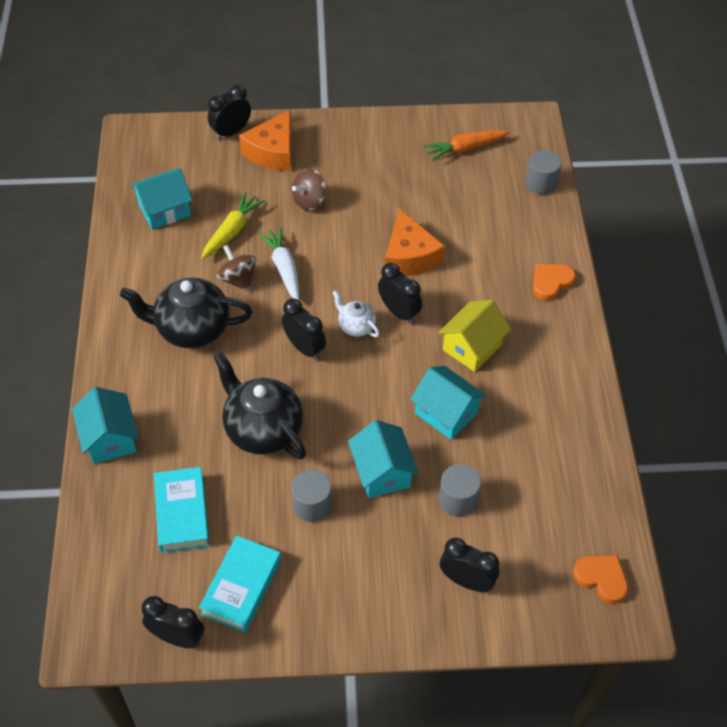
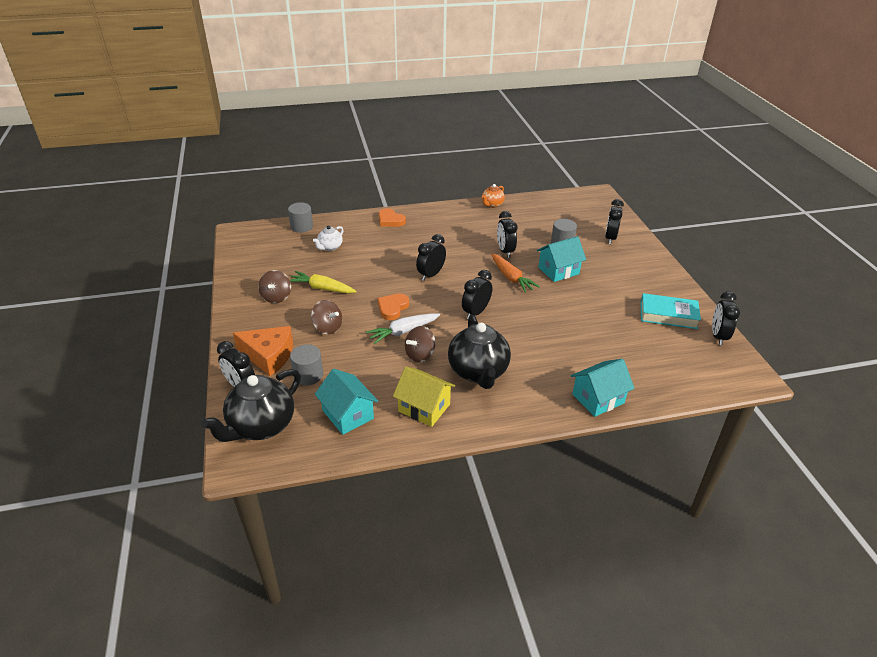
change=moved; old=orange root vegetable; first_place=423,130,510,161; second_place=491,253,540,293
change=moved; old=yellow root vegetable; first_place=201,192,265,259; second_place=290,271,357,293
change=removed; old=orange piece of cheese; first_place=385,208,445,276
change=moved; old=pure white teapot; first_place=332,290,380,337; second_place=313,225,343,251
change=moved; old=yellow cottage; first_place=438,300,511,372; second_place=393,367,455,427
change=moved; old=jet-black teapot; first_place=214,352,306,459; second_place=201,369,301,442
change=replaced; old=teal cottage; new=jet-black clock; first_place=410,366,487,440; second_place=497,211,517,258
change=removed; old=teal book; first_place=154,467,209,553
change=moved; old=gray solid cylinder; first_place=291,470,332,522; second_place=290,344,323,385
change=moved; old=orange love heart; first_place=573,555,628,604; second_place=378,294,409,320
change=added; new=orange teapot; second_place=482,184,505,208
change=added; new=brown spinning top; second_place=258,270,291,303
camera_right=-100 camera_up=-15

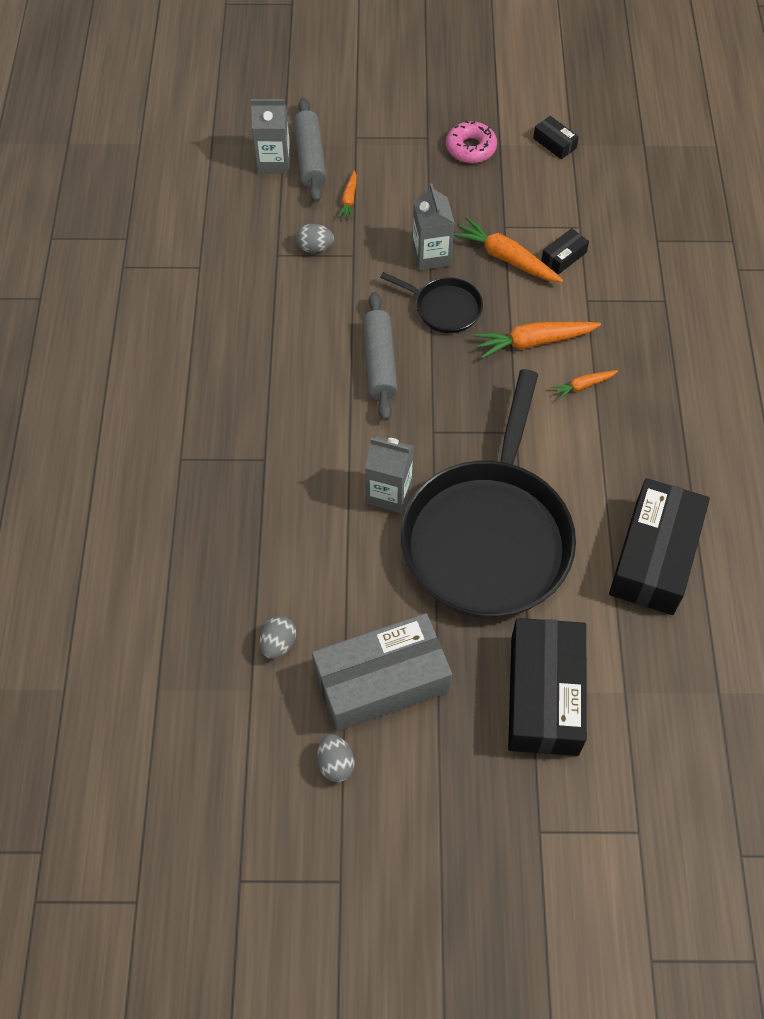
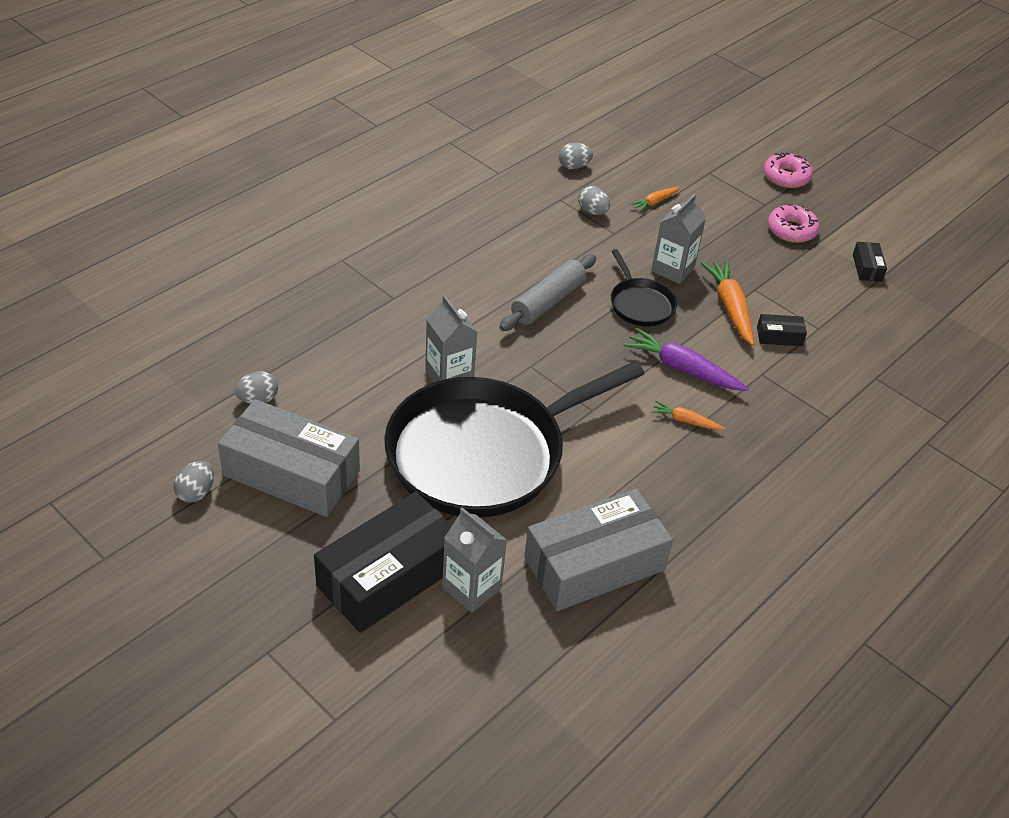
change=removed; old=gray rolling pin; first_place=294,98,327,203
change=moved; old=gray milk carton; first_place=251,99,290,174; second_place=442,508,507,613
change=recoloured; old=orange root vegetable; new=purple root vegetable; first_place=474,322,601,358; second_place=623,328,749,391
change=recoloured; old=jet-black package; new=gray package; first_place=609,478,710,615; second_place=524,489,673,611
change=added; new=gray egg; second_place=559,143,593,169
change=added; new=pink doughnut; second_place=763,153,813,188
camera_right=40 camera_up=-15

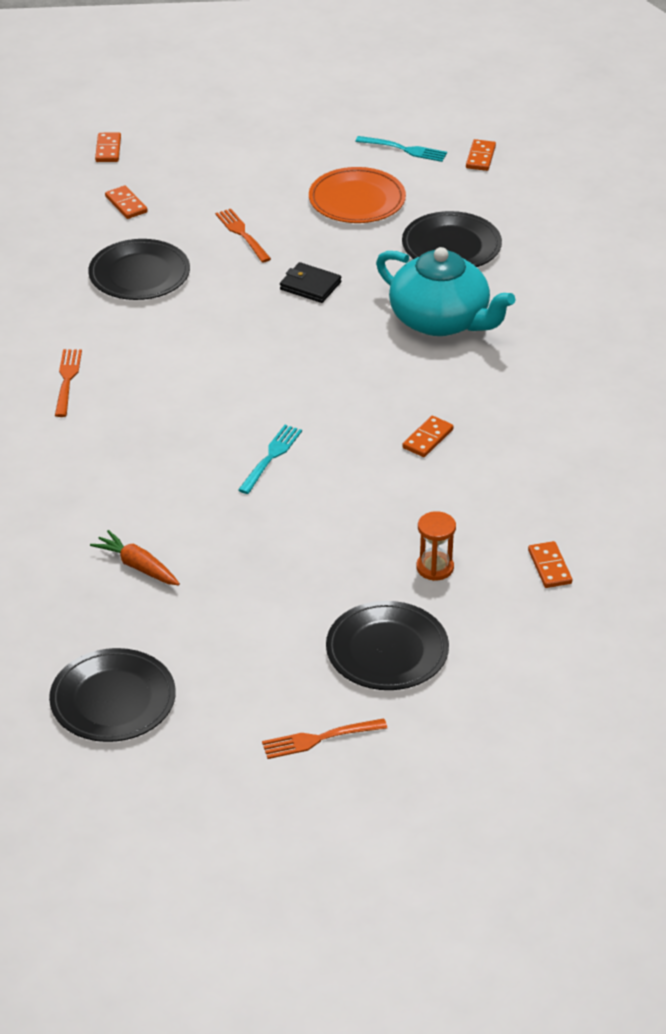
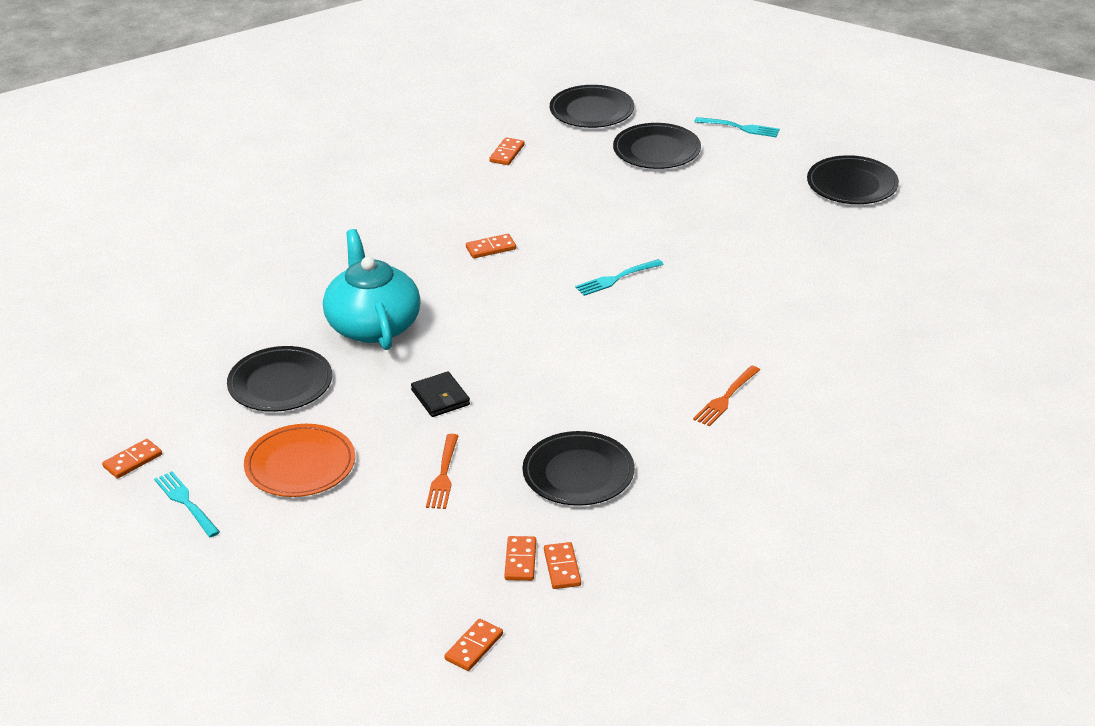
change=removed; old=orange sand timer; first_place=416,511,456,581
change=removed; old=orange root vegetable; first_place=90,530,180,585
change=recoloured; old=orange dinner fork; new=teal dinner fork; first_place=262,718,387,759; second_place=695,117,780,137
change=added; new=jet-black flat dish; second_place=550,85,634,128
change=added; new=orange domino piece; second_place=544,542,581,589
camera_right=-145 camera_up=-5

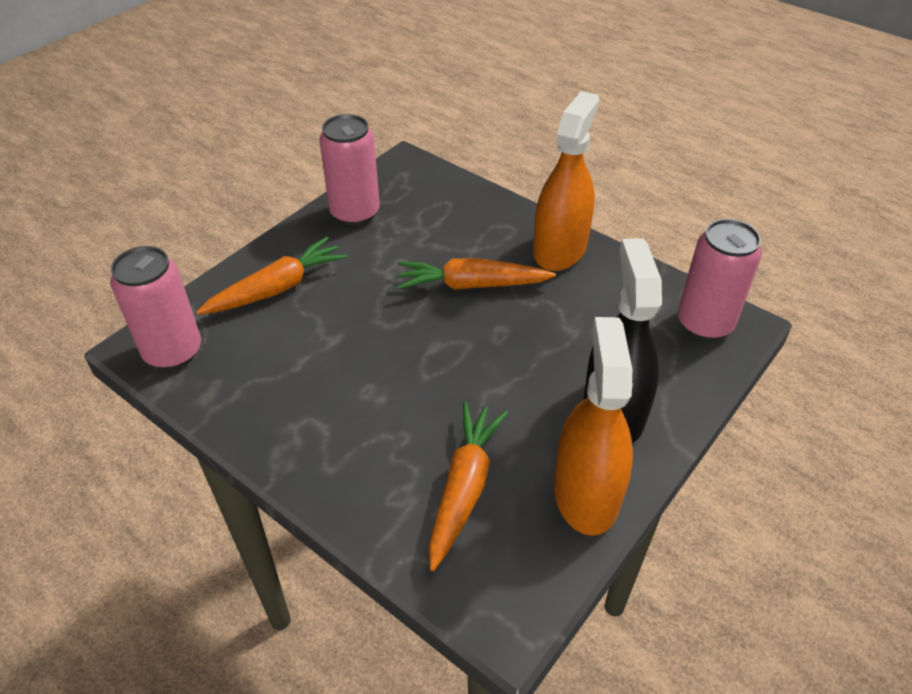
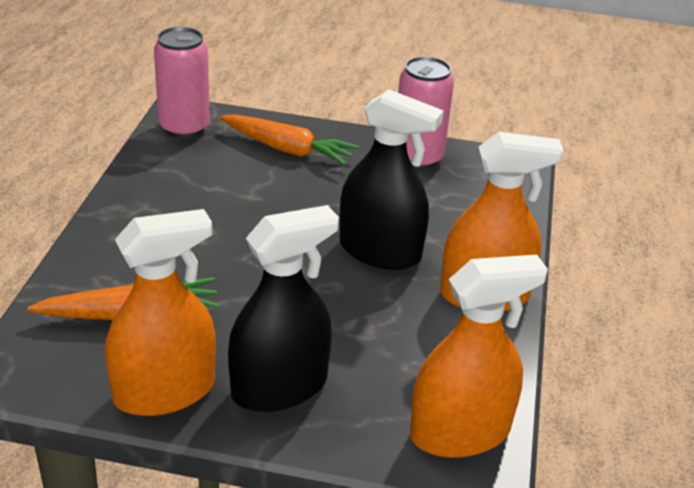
change=replaced; old=pink tin; new=orange sprayer; first_place=678,219,762,340; second_place=410,254,548,458
change=replaced; old=orange root vegetable; new=jet-black sprayer; first_place=397,258,556,290; second_place=340,89,444,270
camera_right=60 camera_up=-10

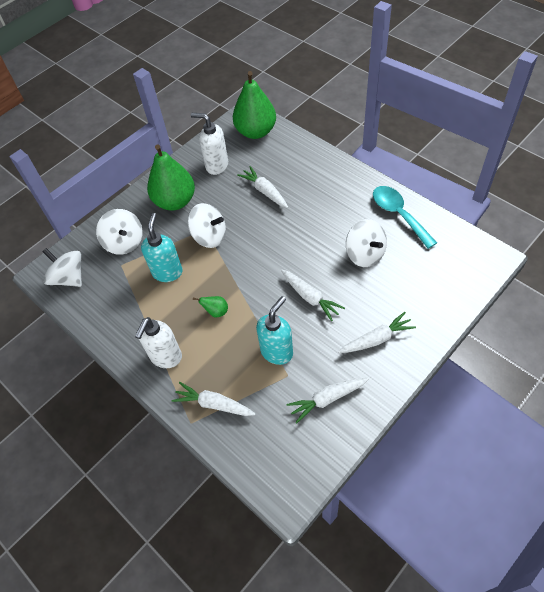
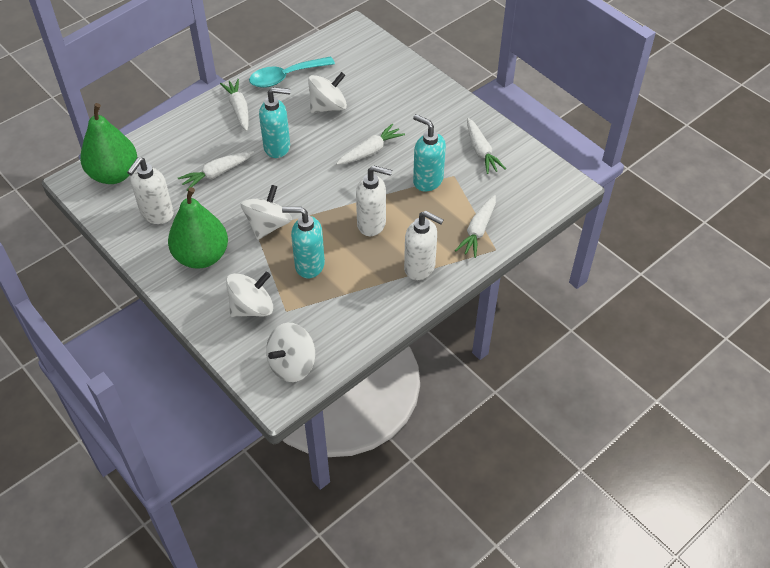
change=replaced; old=emerald pear fruit; new=pure white soap dispenser; first_place=193,296,228,317; second_place=356,166,392,236
change=moved; old=pure white root vegetable; first_place=338,312,416,353; second_place=220,79,248,131
change=added; new=teal soap dispenser; second_place=259,87,290,158
camera_right=-90 camera_up=-5

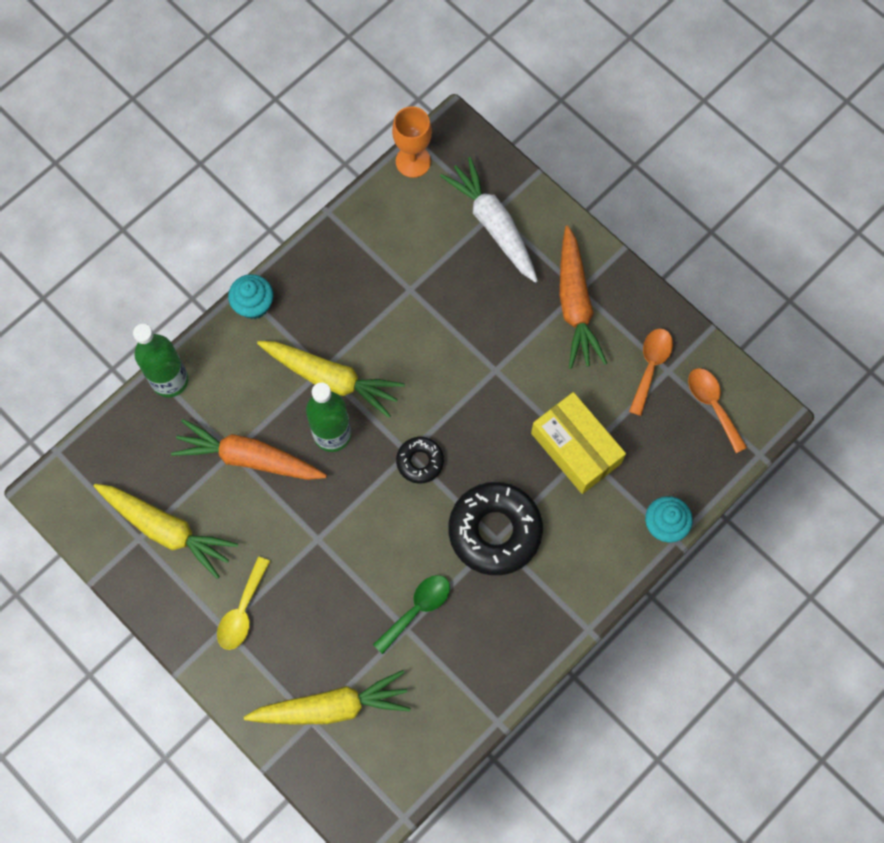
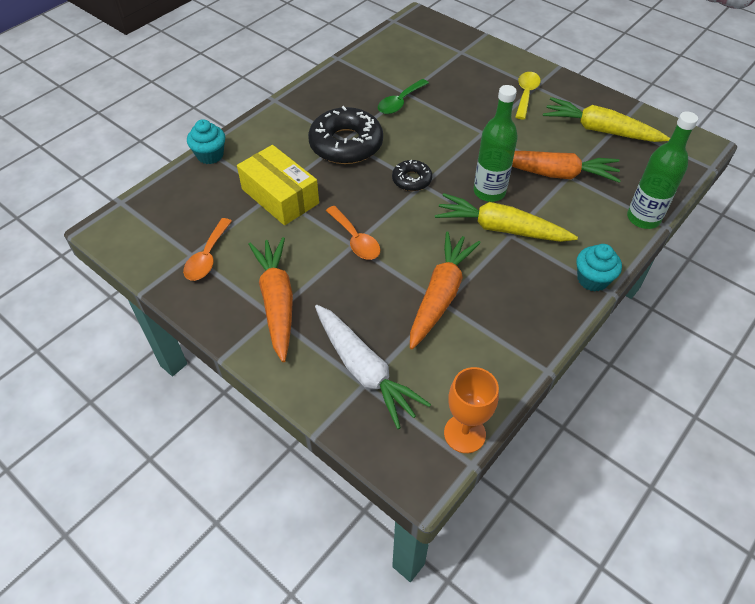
change=moved; old=orange spoon; first_place=688,368,747,453; second_place=326,206,380,260
change=removed; old=yellow root vegetable; first_place=244,670,411,724
change=added; new=orange root vegetable; second_place=410,232,481,350
camera_right=175 camera_up=-20

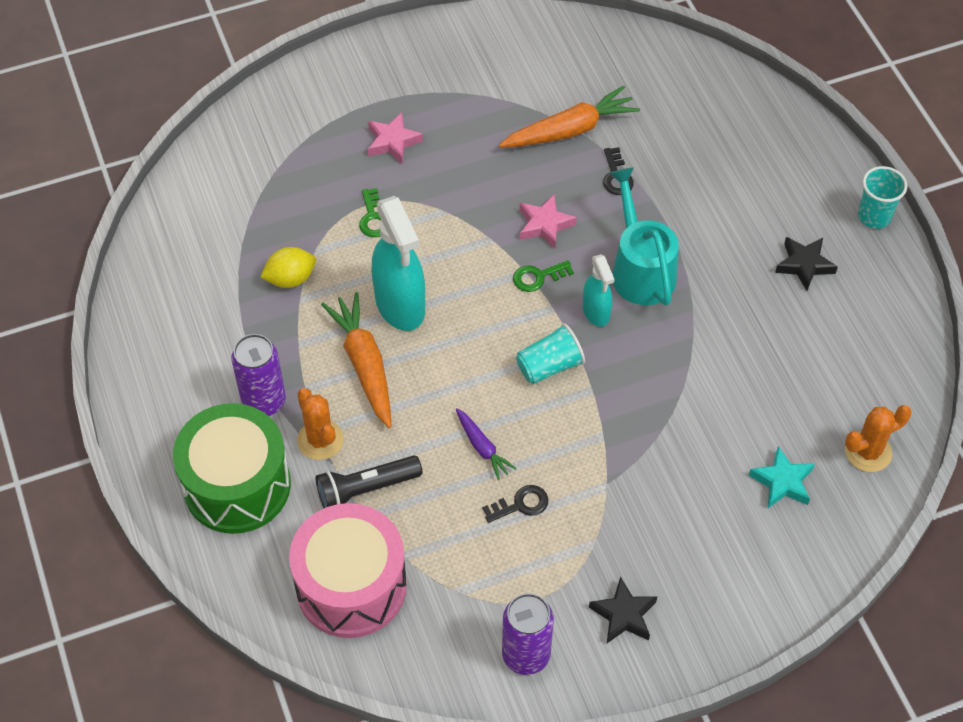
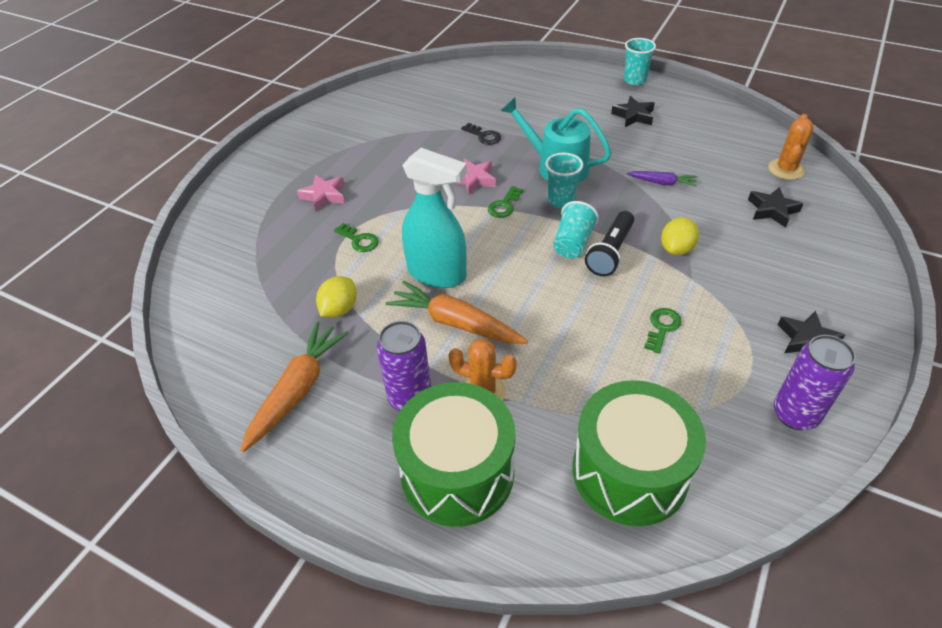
change=moved; old=orange root vegetable; first_place=499,86,640,148; second_place=241,322,349,452
change=replaced; old=teal sprayer; new=teal beaker; first_place=583,254,614,327; second_place=545,153,583,208
change=moved; old=purple root vegetable; first_place=456,408,517,480; second_place=627,171,697,187
change=recoloured; old=teal five-pointed star; new=jet-black five-pointed star; first_place=749,446,815,508; second_place=748,187,803,227
change=moved; old=jet-black flashlight; first_place=316,455,423,508; second_place=585,211,634,276
change=recoloured; old=jet-black door key; new=emerald door key; first_place=482,485,548,523; second_place=644,308,682,353
change=recoloured; old=pink drum; new=emerald drum; first_place=289,503,407,638; second_place=573,380,706,526
change=added; new=yellow citrus fruit; second_place=661,217,699,255
camera_right=-40 camera_up=-10

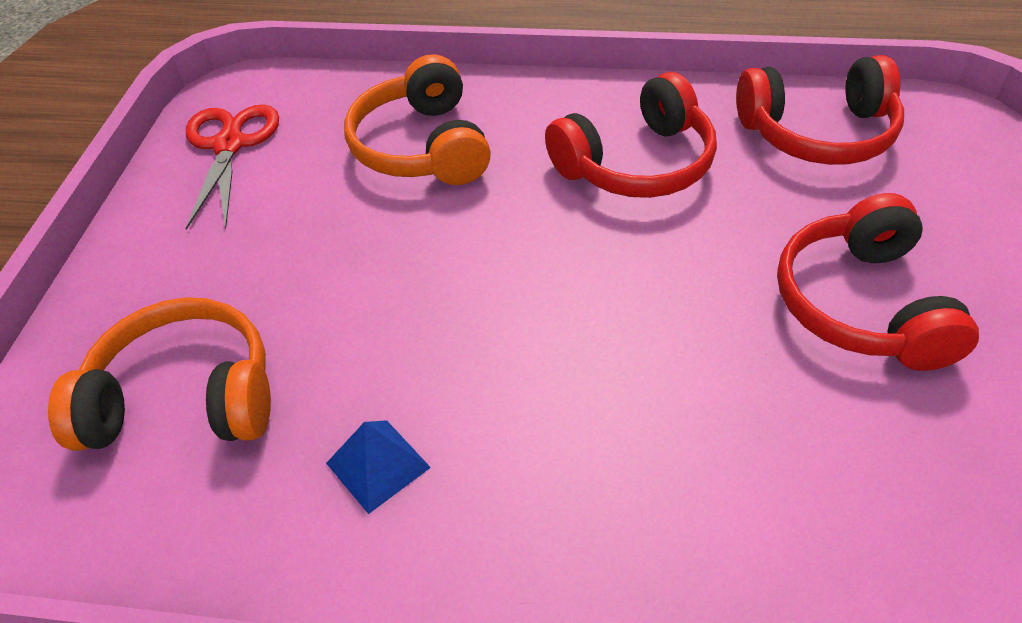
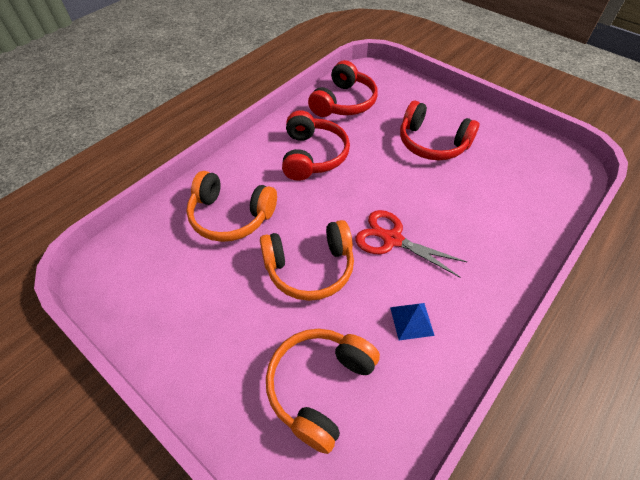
change=moved; old=scarlet shears; first_place=185,104,279,230; second_place=355,210,467,278
change=added; new=orange over-ear headphones; second_place=260,220,354,301
camera_right=-60 camera_up=5

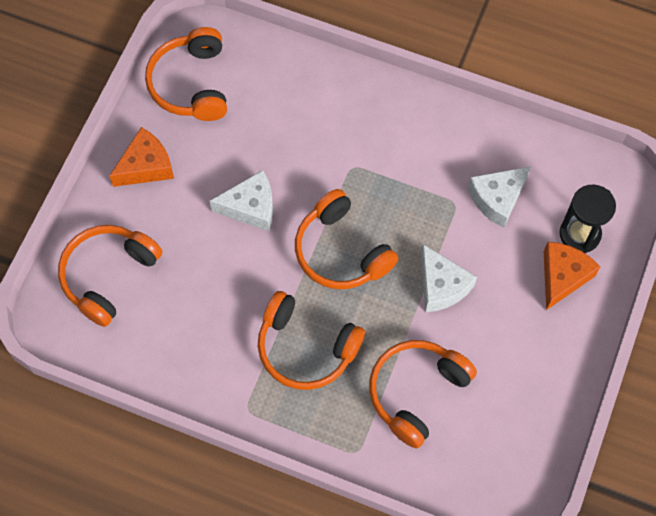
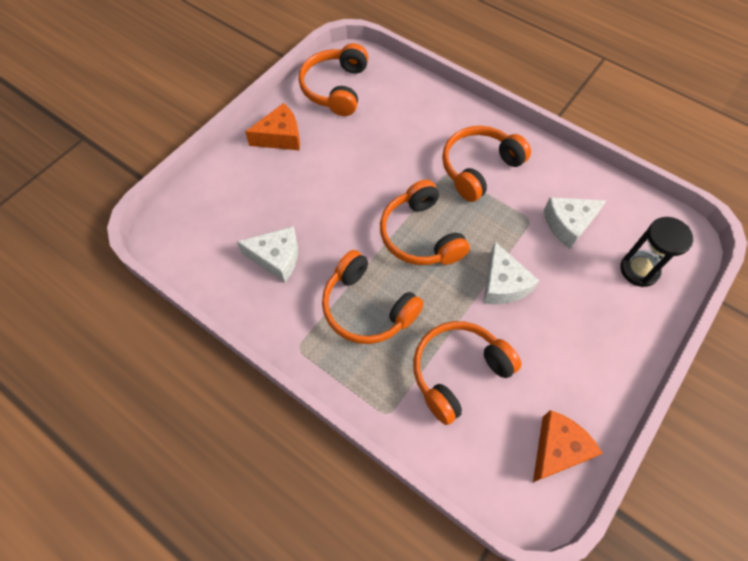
change=moved; old=pure white piece of cheese; first_place=210,170,273,231; second_place=237,226,298,283
change=moved; old=orange over-ear headphones; first_place=58,225,162,327; second_place=442,126,531,202
change=moved; old=orange piece of cheese; first_place=544,242,600,310; second_place=533,410,603,482
camera_right=15 camera_up=-5

